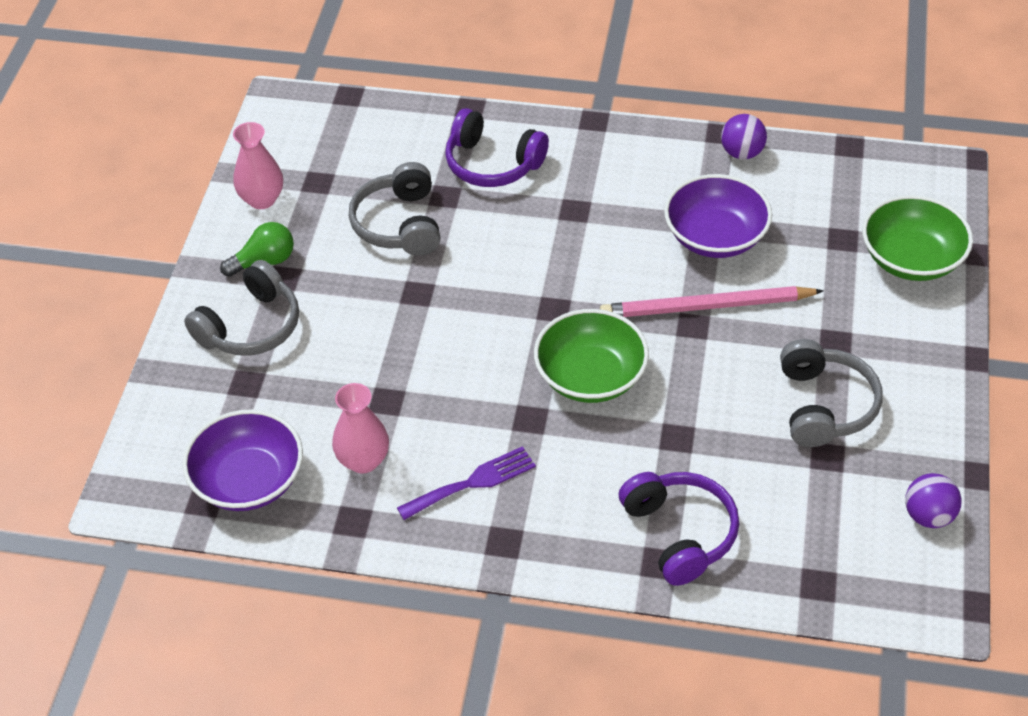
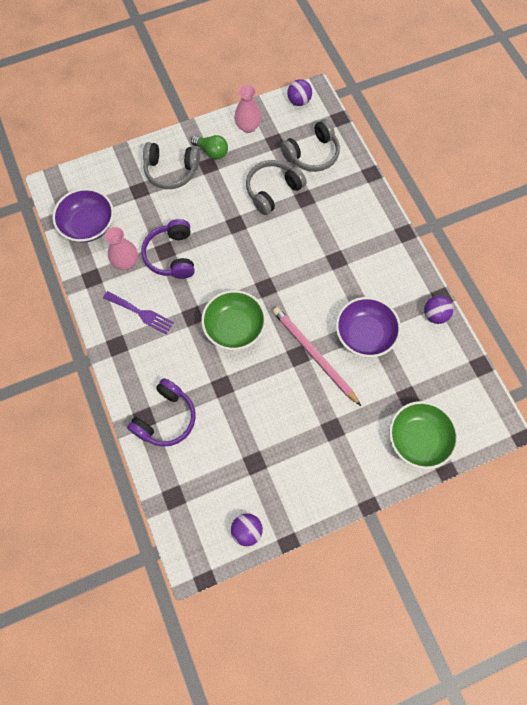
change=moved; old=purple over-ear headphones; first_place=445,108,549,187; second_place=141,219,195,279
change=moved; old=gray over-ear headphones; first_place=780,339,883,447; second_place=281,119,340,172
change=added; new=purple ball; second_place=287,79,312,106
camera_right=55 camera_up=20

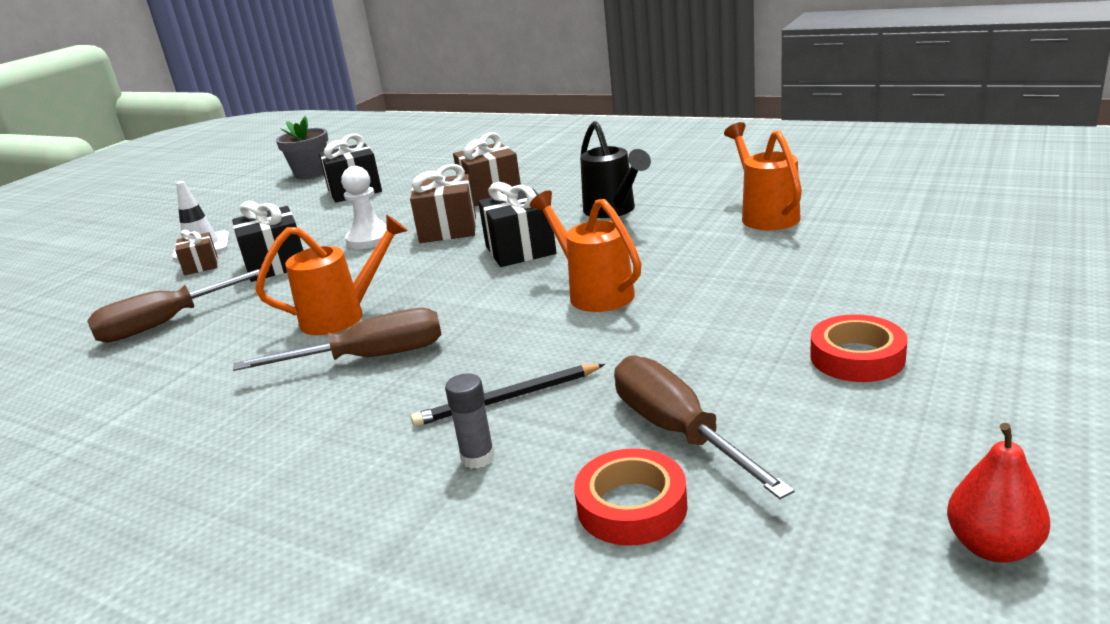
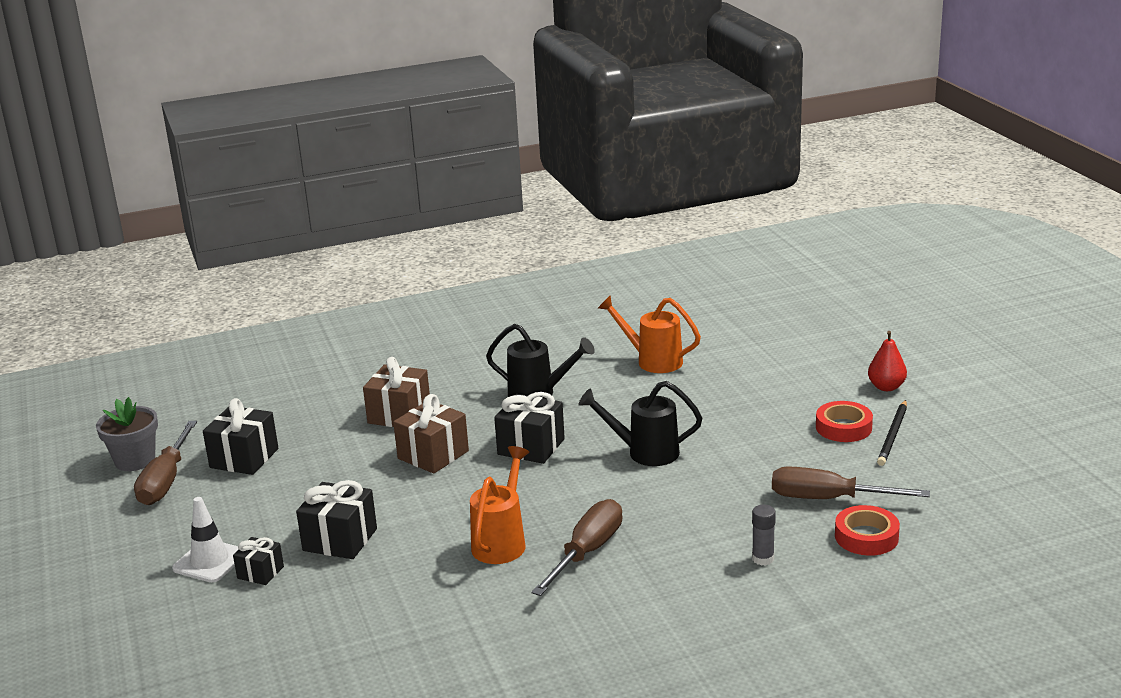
change=removed; old=pure white game pawn; first_place=341,166,387,249
change=recoloured; old=orange watering pot; new=jet-black watering pot; first_place=530,190,641,312; second_place=578,381,702,466
change=recoloured; old=brown wrapped gift; new=jet-black wrapped gift; first_place=175,230,218,275; second_place=233,537,284,585
change=moved; old=brown flat screwdriver; first_place=87,269,269,342; second_place=134,421,197,505
change=moved; old=jet-black lead pencil; first_place=411,364,605,427; second_place=877,400,907,466
change=moved; old=scarlet pear fruit; first_place=947,423,1050,562; second_place=868,331,907,391
camera_right=-50 camera_up=0

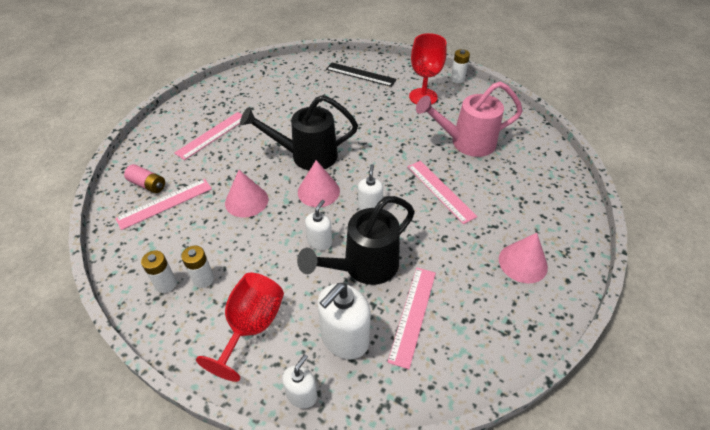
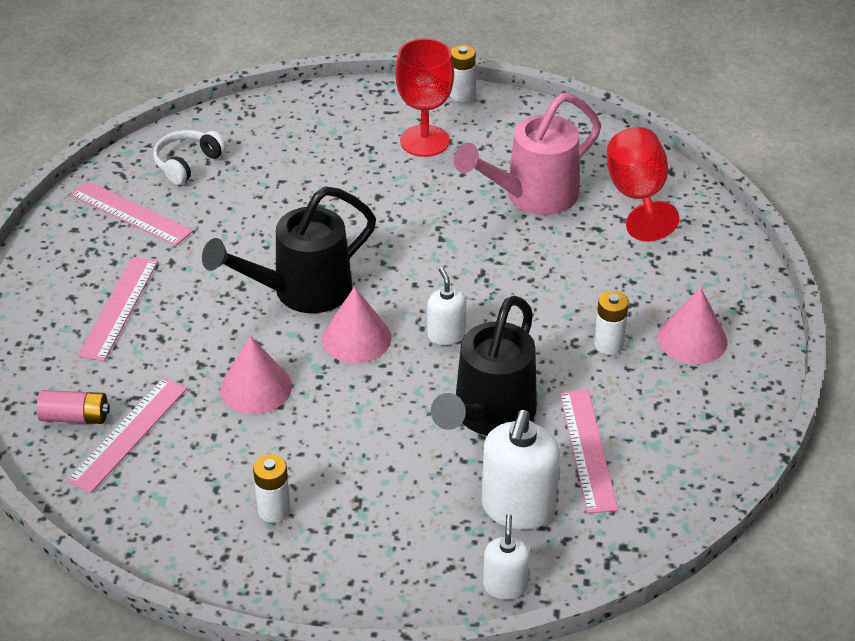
change=removed; old=jet-black straightedge; first_place=326,63,397,87
change=moved; old=pink straightedge; first_place=407,161,477,224; second_place=70,181,193,246
change=removed; old=pure white soap dispenser; first_place=305,200,332,250
change=moved; old=pure white AA battery; first_place=141,250,177,293; second_place=594,291,629,355
change=moved; old=scarlet wine glass; first_place=196,273,284,382; second_place=607,127,680,242
change=added; new=pure white over-ear headphones; second_place=153,130,227,185
camera_right=-25 camera_up=-5

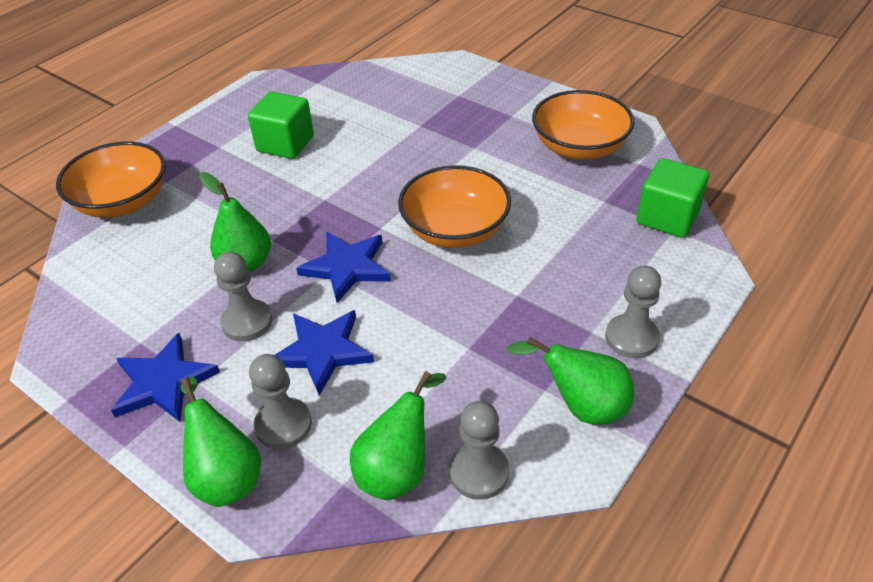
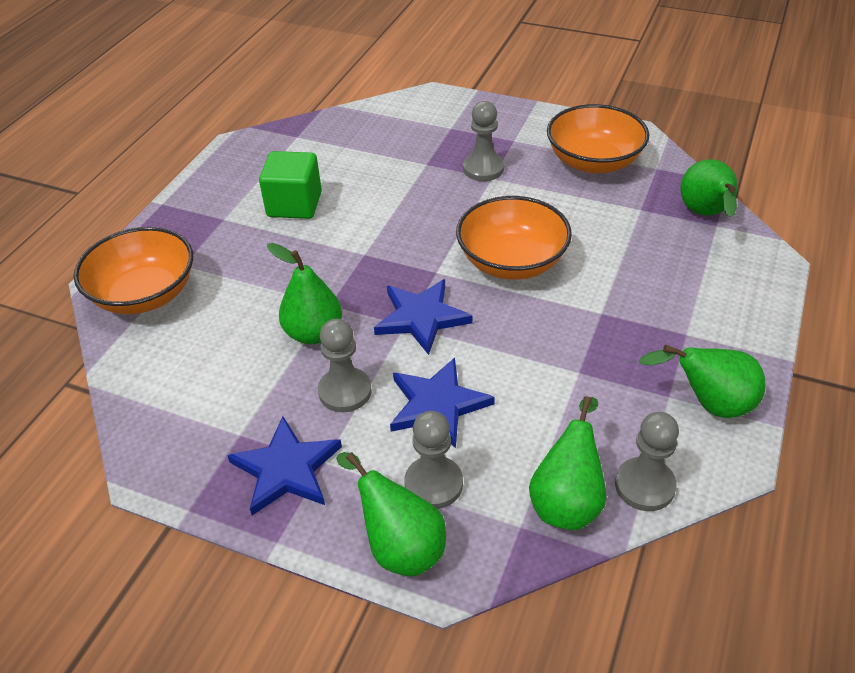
change=replaced; old=emerald solid cube; new=emerald pear fruit; first_place=636,158,709,238; second_place=680,159,738,217
change=moved; old=gray game pawn; first_place=605,266,661,358; second_place=463,101,504,181
camera_right=-15 camera_up=0

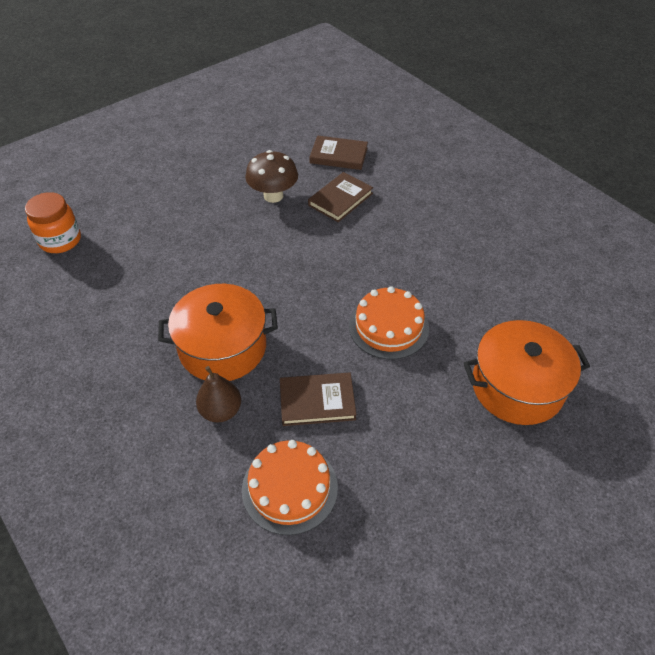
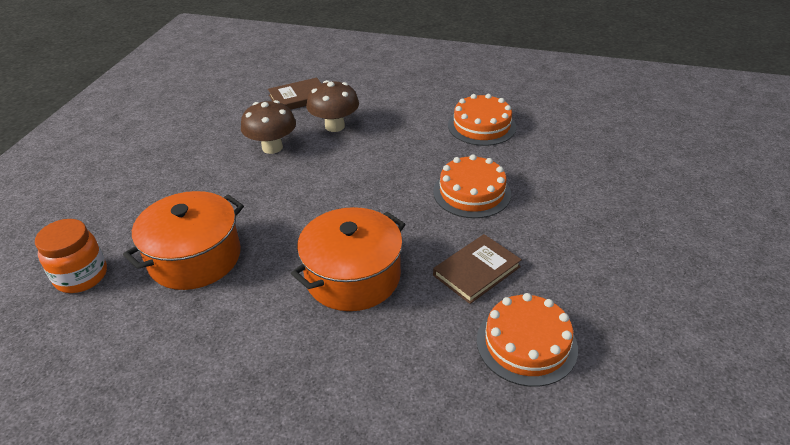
change=replaced; old=brown book; new=brown toadstool; first_place=308,172,373,222; second_place=306,80,359,132
change=moved; old=orange cooking pot; first_place=463,320,590,425; second_place=123,191,244,290
change=removed; old=brown pear fruit; first_place=196,366,241,422
change=added; new=orange gateau; second_place=448,94,516,146
camera_right=-35 camera_up=-10

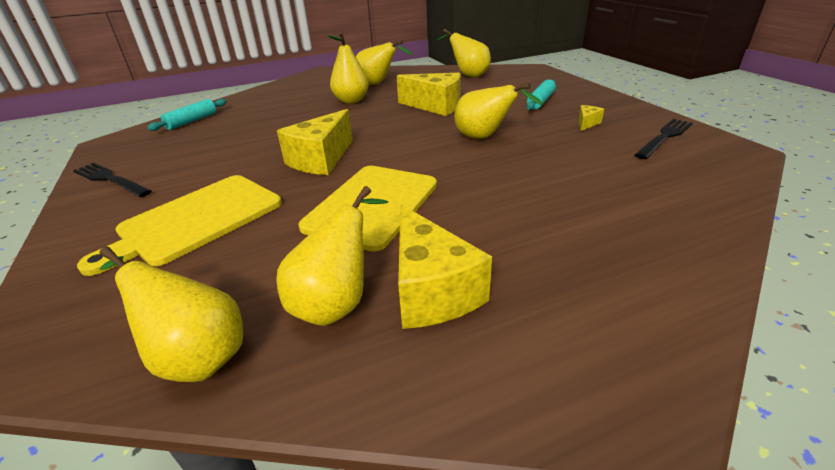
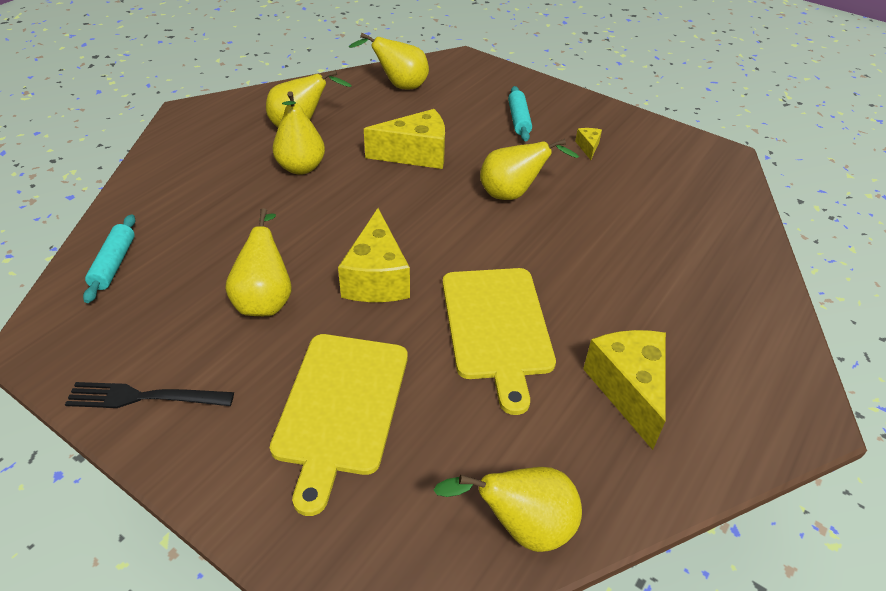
change=removed; old=jet-black dinner fork; first_place=635,119,693,159
change=moved; old=yellow pear fruit; first_place=276,186,388,326; second_place=225,208,291,316
change=turned; old=yellow piece of cheese; first_place=398,204,492,329; second_place=583,330,666,450; degrees=-135
camera_right=-35 camera_up=10

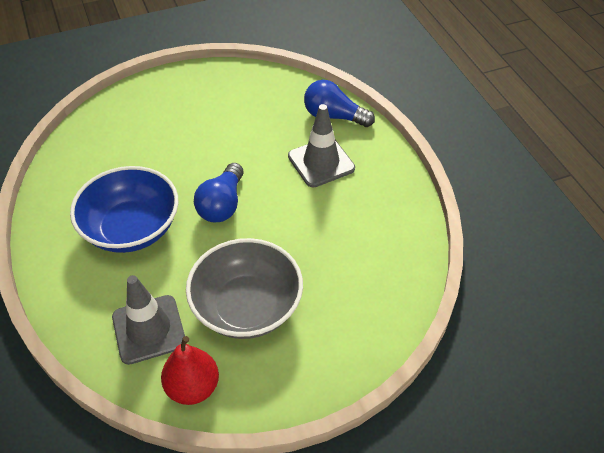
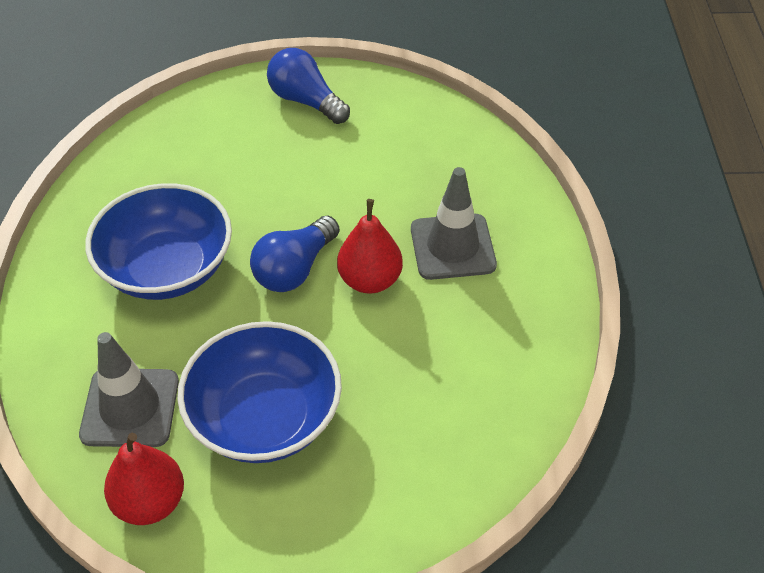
change=moved; old=royal blue lightbulb; first_place=304,80,375,127; second_place=267,48,350,124
change=recoloured; old=gray bowl; new=royal blue bowl; first_place=186,238,303,339; second_place=177,321,342,463
change=added; new=scarlet pear fruit; second_place=337,199,403,294
camera_right=20 camera_up=0

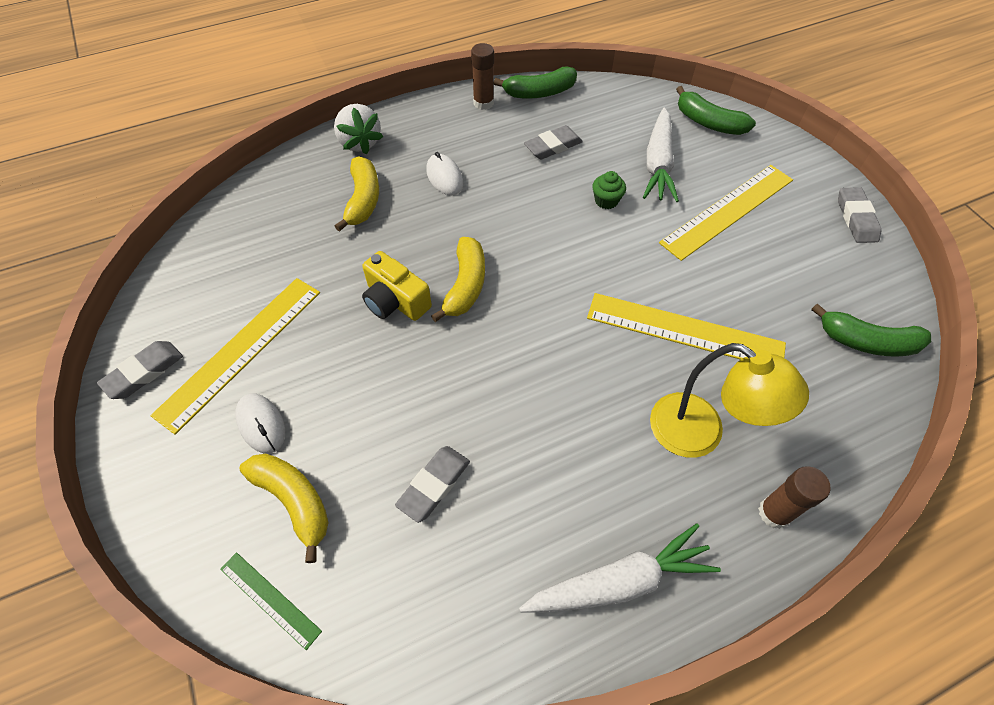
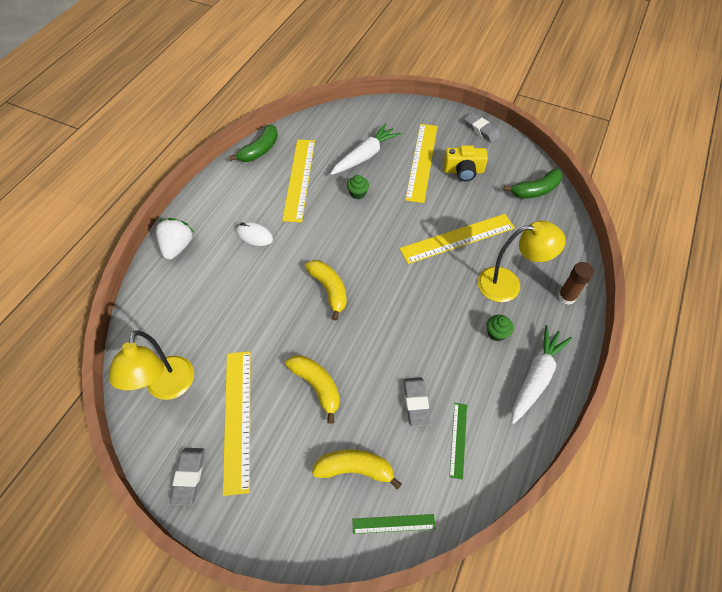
change=removed; old=brown stick of glue; first_place=471,43,494,110
change=removed; old=emerald banana; first_place=676,86,756,135
change=turned; old=pure white toy strawberry; first_place=334,104,383,154; second_place=156,218,194,260; degrees=-105
change=turned; old=pure white root vegetable; first_place=643,108,679,202; second_place=330,123,401,175; degrees=-105
change=replaced; old=gray gum eraser; new=yellow straightedge; first_place=524,125,583,160; second_place=282,140,315,222
change=moved; old=yellow banana; first_place=334,156,379,232; second_place=285,355,340,424
change=moved; old=yellow photo camera; first_place=362,251,432,321; second_place=443,145,488,182
change=removed; old=pure white PC mouse; first_place=235,393,285,454
change=added; new=emerald fairy cake; second_place=487,315,513,341
change=added; new=yellow desk lamp; second_place=109,330,194,400
change=added; new=emerald straightedge; second_place=449,403,467,480
camera_right=-40 camera_up=0

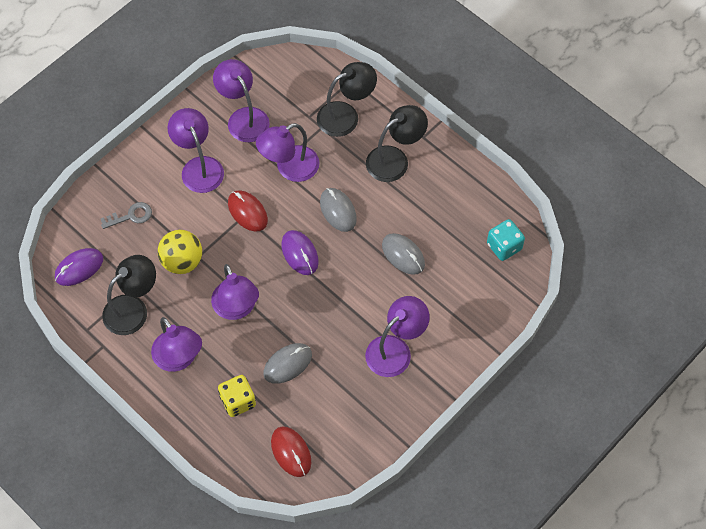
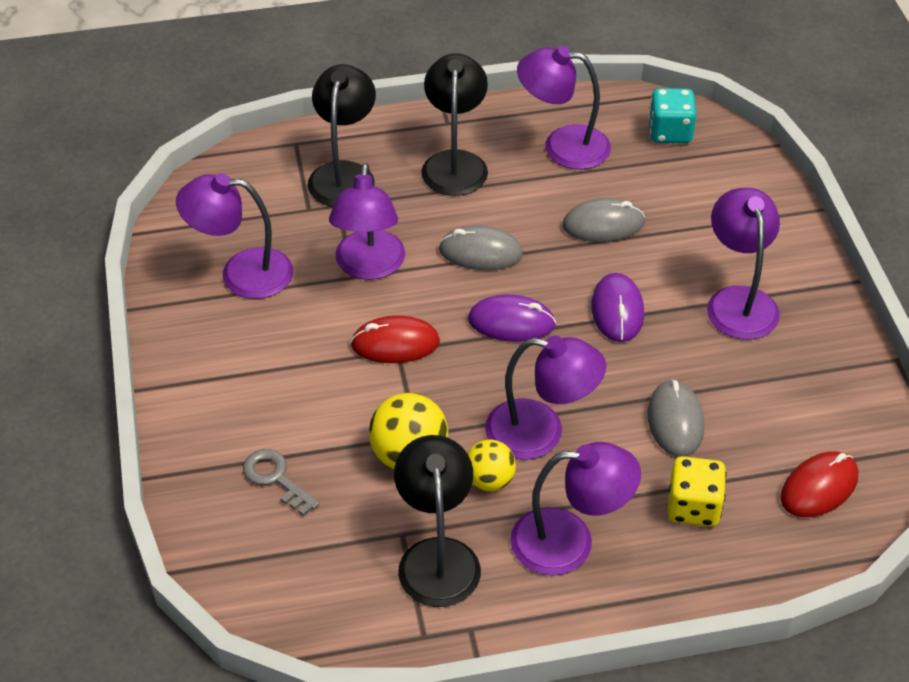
change=moved; old=purple desk lamp; first_place=168,108,224,193; second_place=517,46,611,169
change=turned; old=gray door key; first_place=101,202,152,229; second_place=243,449,320,516; degrees=-60
change=moved; old=purple PC mouse; first_place=55,248,103,286; second_place=591,273,644,342
change=turned; old=scarlet PC mouse; first_place=271,426,311,477; second_place=780,451,858,517; degrees=-45
change=added; new=yellow ball; second_place=467,439,516,491
camera_right=-55 camera_up=-15

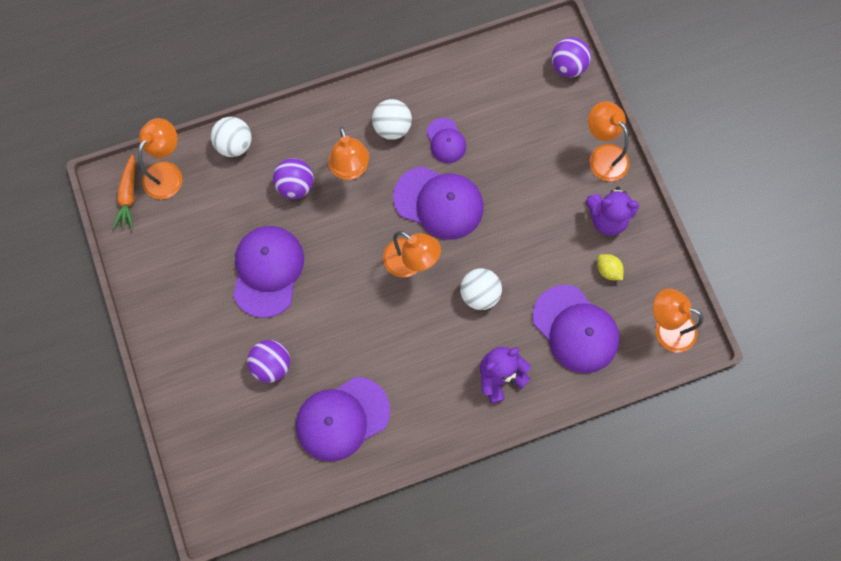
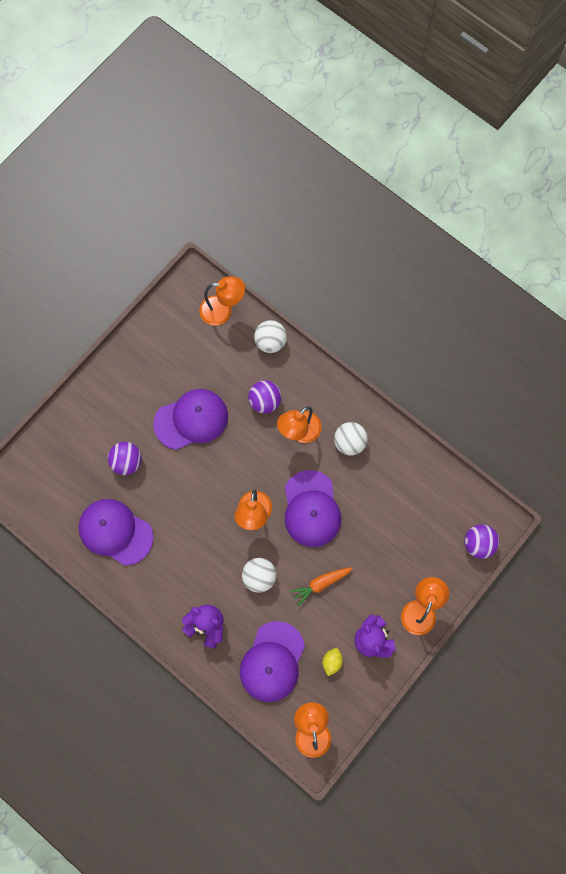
change=removed; old=purple baseball cap; first_place=426,118,466,163
change=moved; old=orange root vegetable; first_place=113,155,135,229; second_place=290,567,353,606
camera_right=60 camera_up=0

